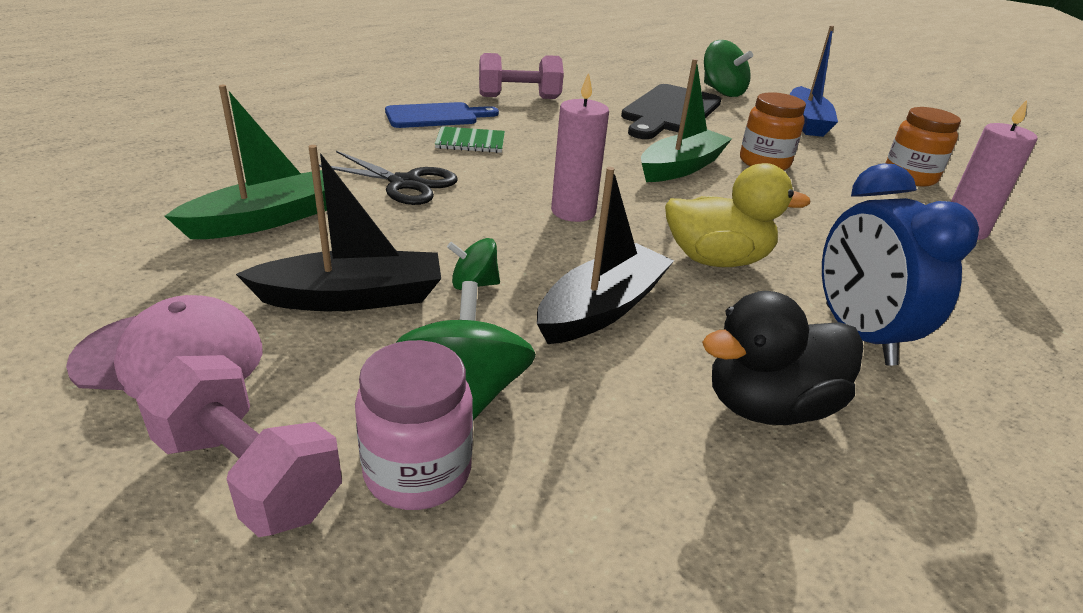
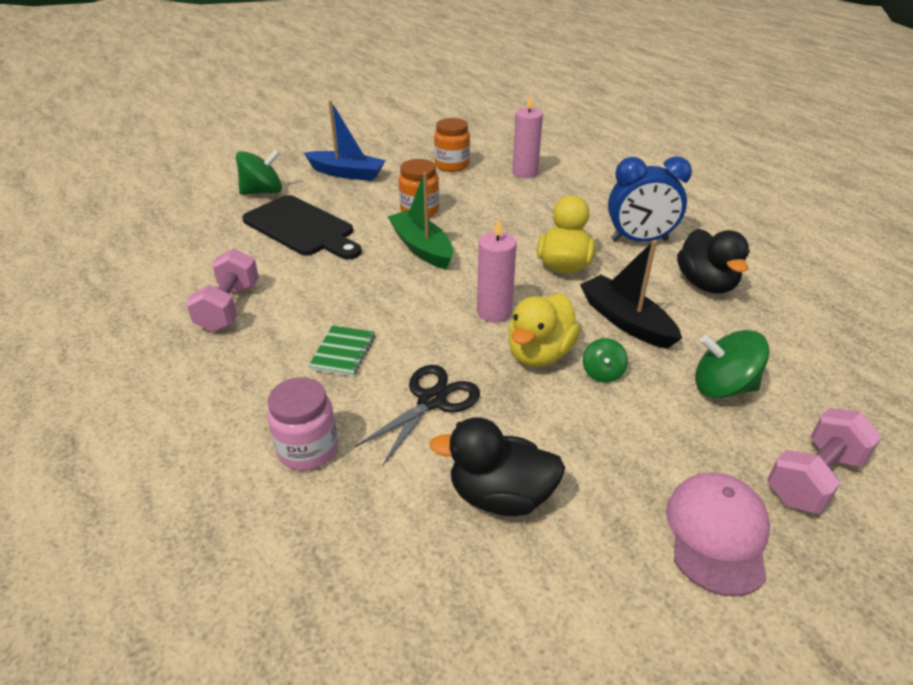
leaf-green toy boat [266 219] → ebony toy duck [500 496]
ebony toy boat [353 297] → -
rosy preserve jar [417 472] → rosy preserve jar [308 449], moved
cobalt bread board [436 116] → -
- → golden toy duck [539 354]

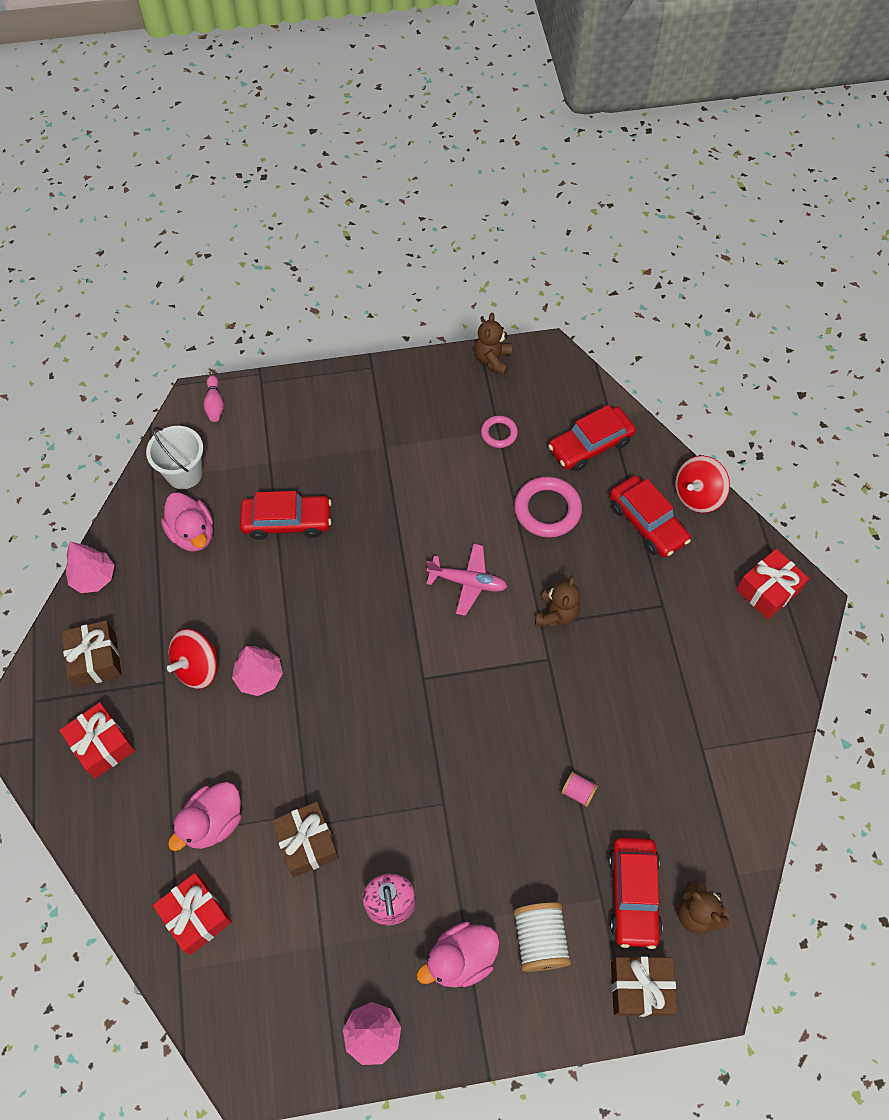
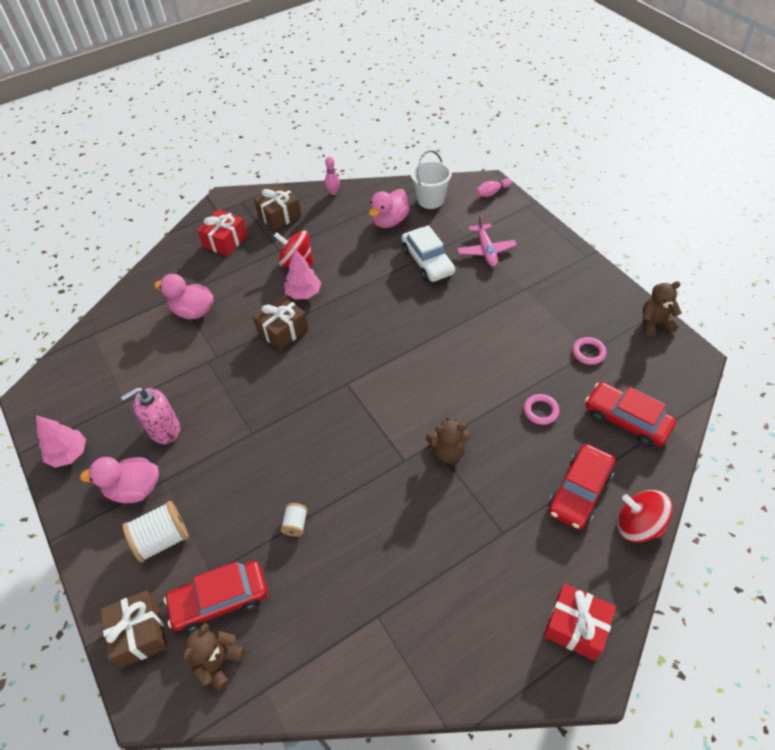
rosy tree [94 577] → rosy tenpin [333 192]
red gift [196 916] → -
red car [287 521] → white car [427 261]
brown gift [307 843] → brown gift [283 330], moved
rosy toy duck [461 959] → rosy toy duck [134 489], 45 degrees counterclockwise
rosy aeroplane [468 582] → rosy aeroplane [486 250], moved
rosy hoop [547 510] → rosy hoop [540 411], x0.56
rosy reel of thread [578 792] → white reel of thread [296 524]

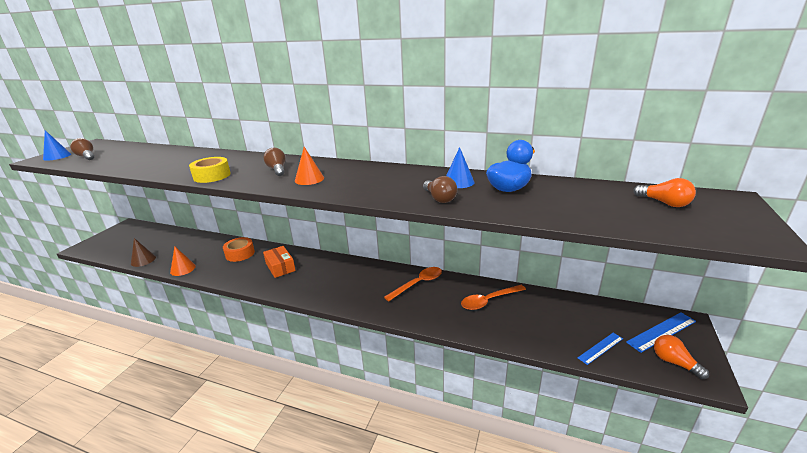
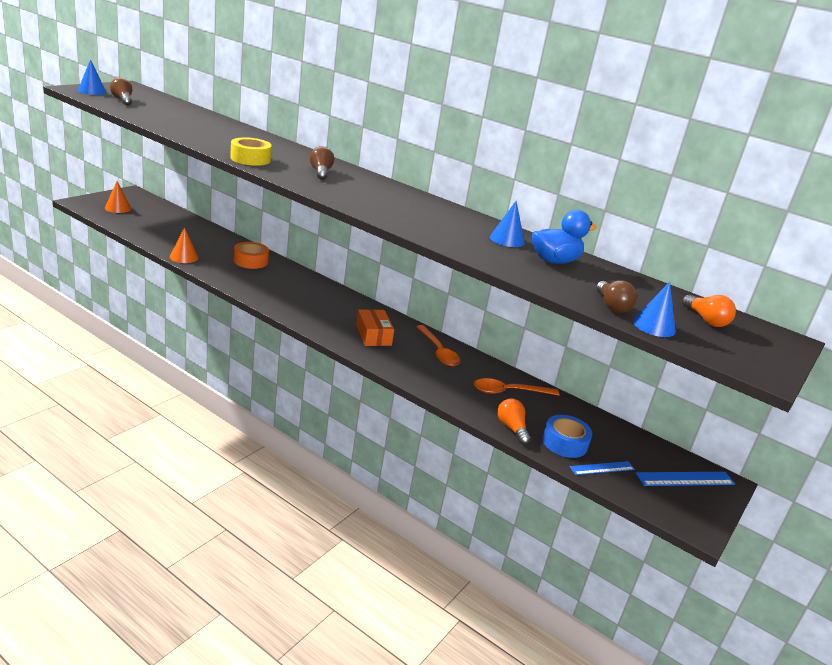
brown cone shape [143 260] → -
orange box [280 267] → orange box [373 335], moved
orange cone shape [309 179] → orange cone shape [118 208], moved
orange spoon [418 284] → orange spoon [438 352], 90 degrees clockwise
brown bulb [439 198] → brown bulb [611 306], moved
orange bulb [674 362] → orange bulb [512 428], moved
- → cobalt tape [564 443]
- → cobalt cone shape [654 326]

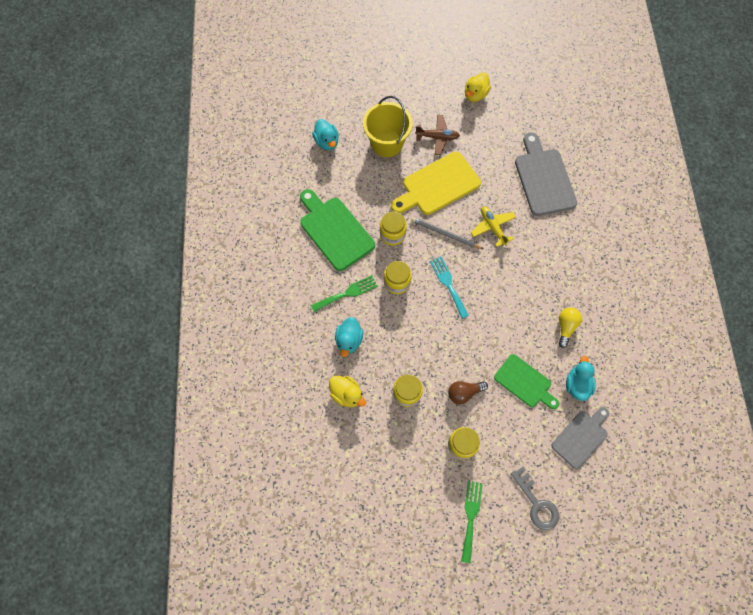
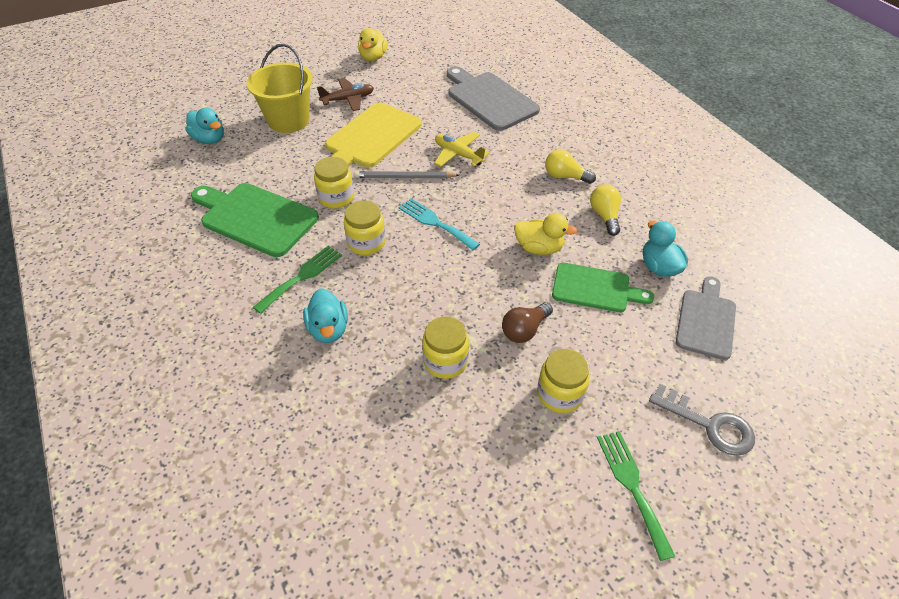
golden toy duck [347 394] → golden toy duck [539 248], moved
- → golden bulb [565 176]

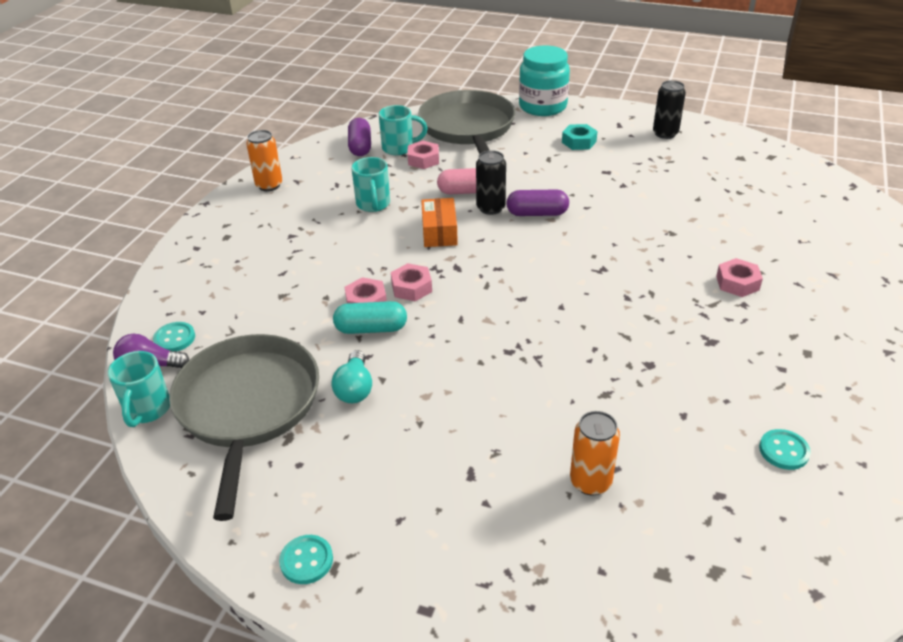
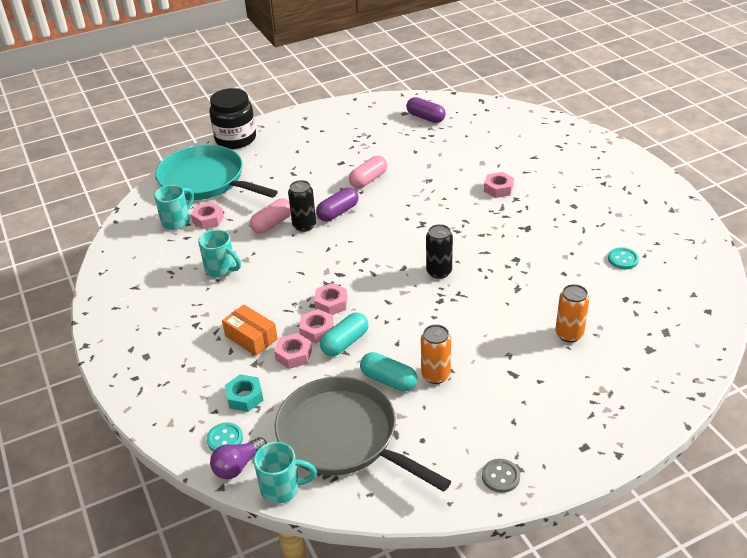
teal mug [147 410] → teal mug [282 488], 45 degrees counterclockwise
orange soda can [269 185] → orange soda can [435 375], moved
teal sewing button [306 560] → gray sewing button [500 476]
teal bulb [355 388] → teal capsule [388 380]
purple capsule [360 146] → purple capsule [425 117], moved
gray pan [468 128] → teal pan [205 181]
orange box [439 232] → orange box [251 337], moved
teal preserve jar [542 106] → ebony preserve jar [235 139]
teal hexagon nut [579 142] → teal hexagon nut [244 397], moved
ebony soda can [665 134] → ebony soda can [439 272], moved
- → rosy hexagon nut [293 355]
- → rosy capsule [368 180]

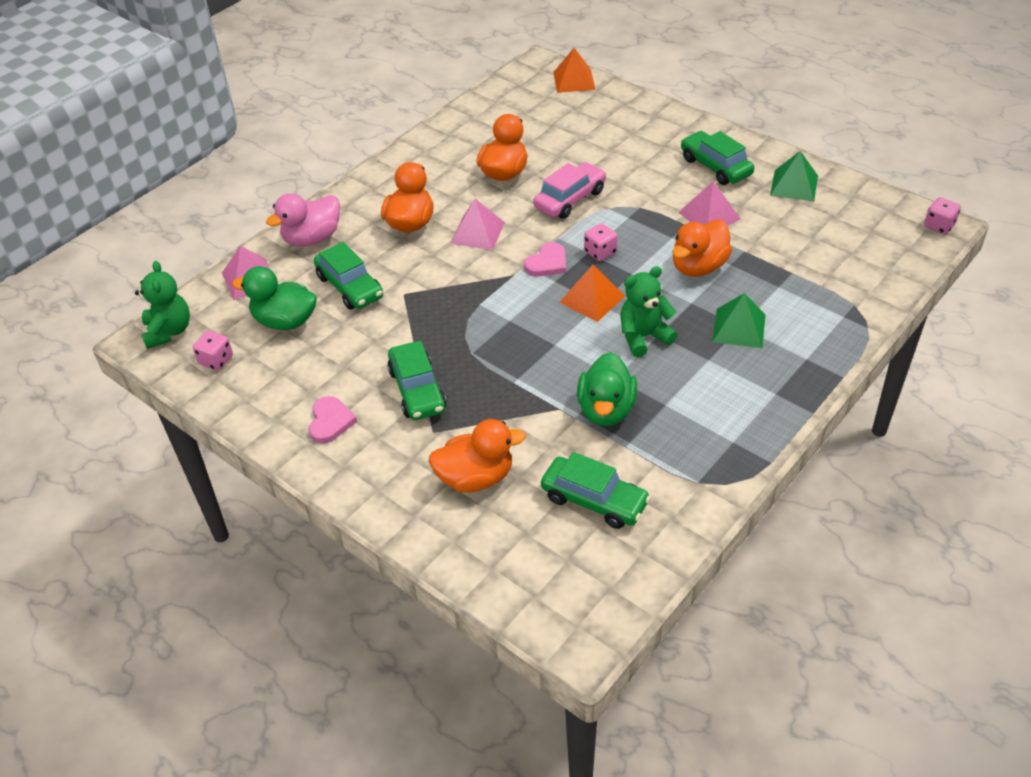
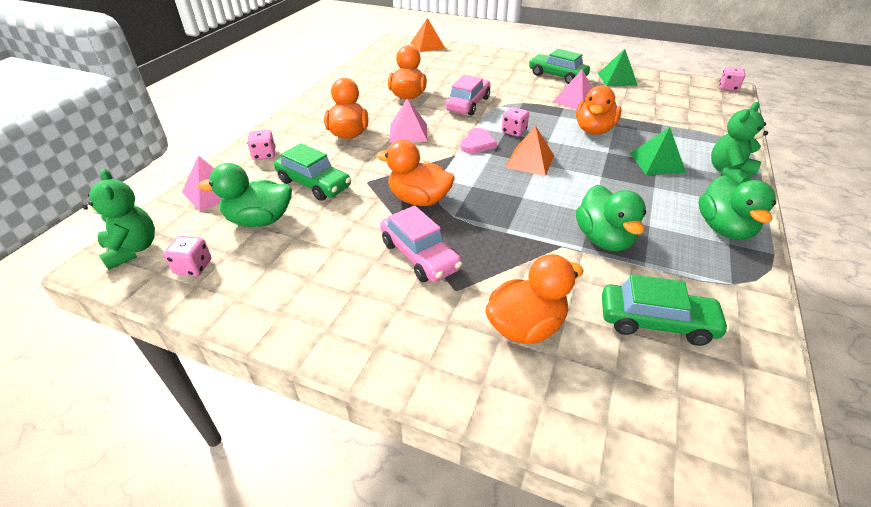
rosy toy duck [312 238] → rosy dice [264 155]
rosy heart shape [330 421] → -
leaf-green car [417 390] → rosy car [419 255]
leaf-green stuffed bear [643 337] → leaf-green stuffed bear [729 173], moved
- → orange toy duck [419 199]
- → leaf-green toy duck [724 228]

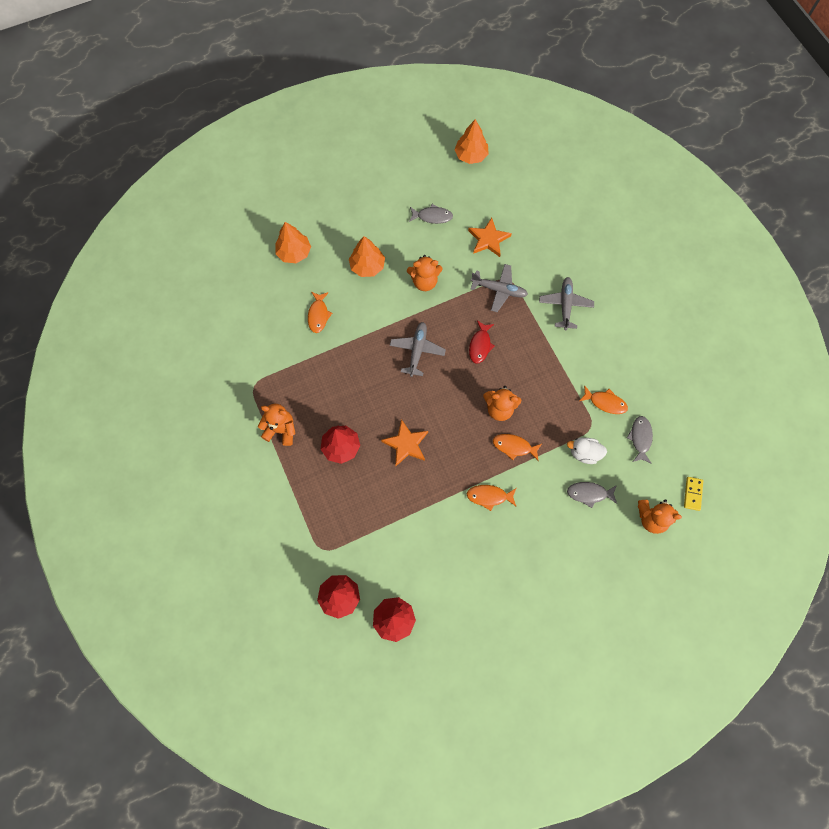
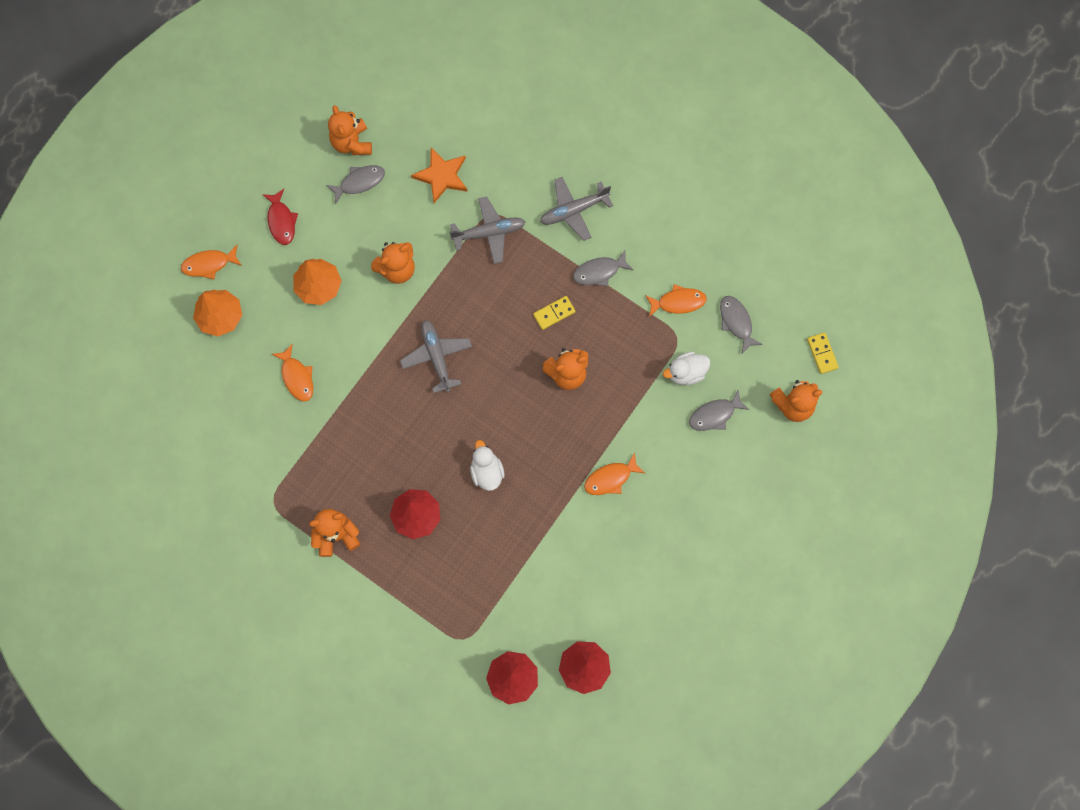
orange star shape [406 444] → white toy duck [487 471]
orange tree [471 156] → -
red fish figure [480 345] → red fish figure [281 221], moved
orange fish figure [514 446] → orange fish figure [209 264], moved
gray aeroplane [565 305] → gray aeroplane [574 210], 90 degrees counterclockwise
- → orange stuffed bear [352 143]
- → golden domino tile [554 313]
- → gray fish figure [599 272]

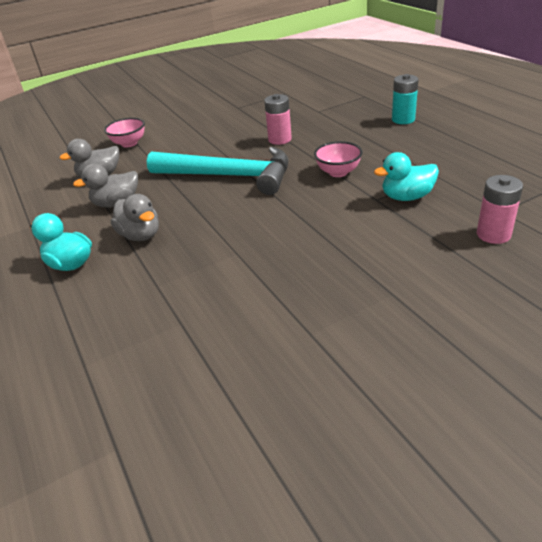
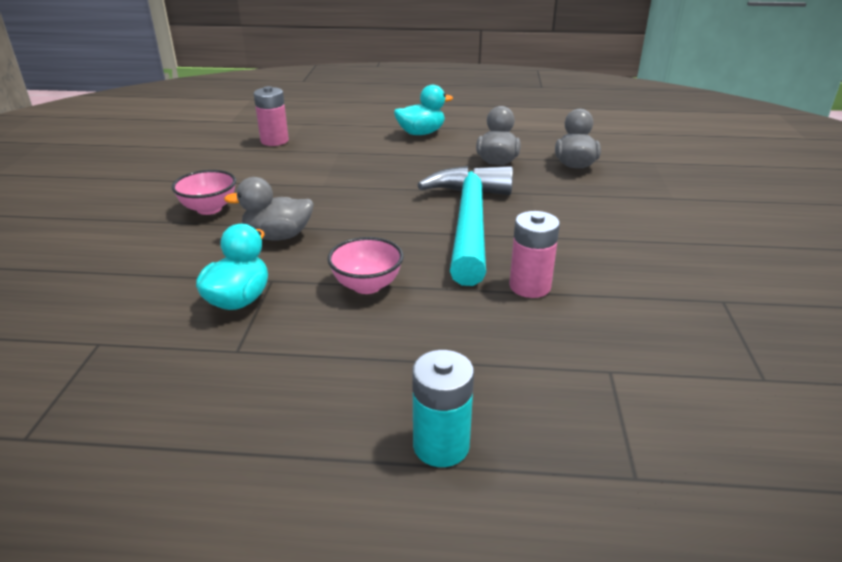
rosy deep dish [129 143] → rosy deep dish [209 209], moved
gray toy duck [140 235] → gray toy duck [278 236], moved
teal carpenter's hammer [229 176] → teal carpenter's hammer [469 221], 135 degrees clockwise
rosy battery [493 234] → rosy battery [274 141], moved

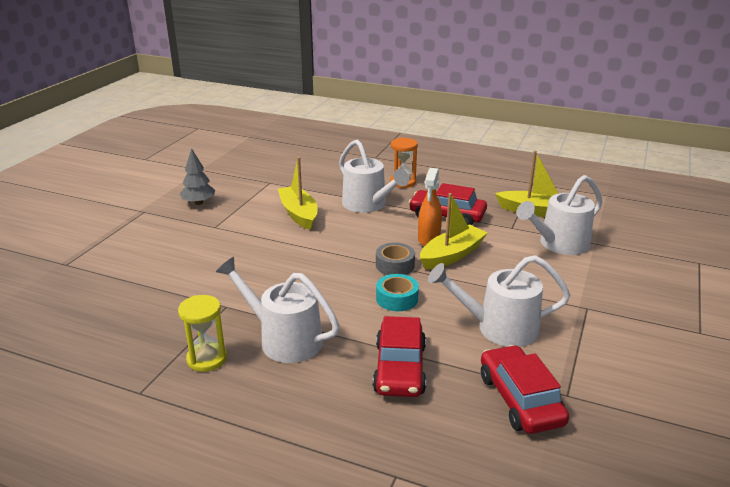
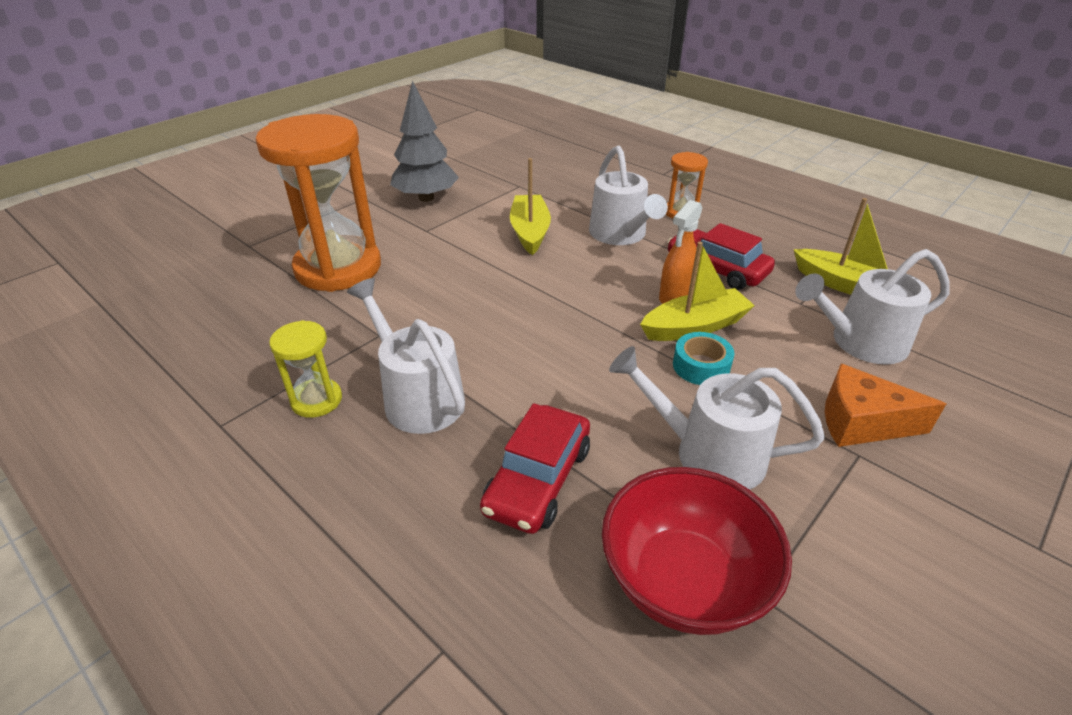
gray tree [199 203] → gray tree [426 198], x1.61
gray tape [395 265] → -
teal tape [397 299] → teal tape [701 366], moved
red car [520 399] → red deep dish [683 581]
- → orange sand timer [338 268]
- → orange cheese [861 422]

